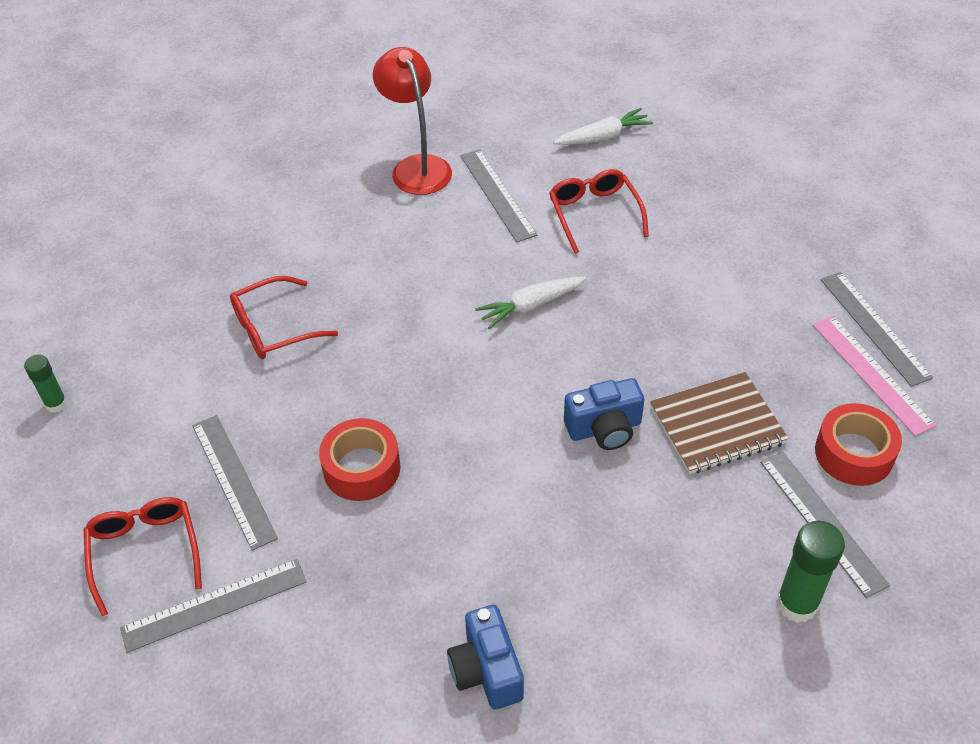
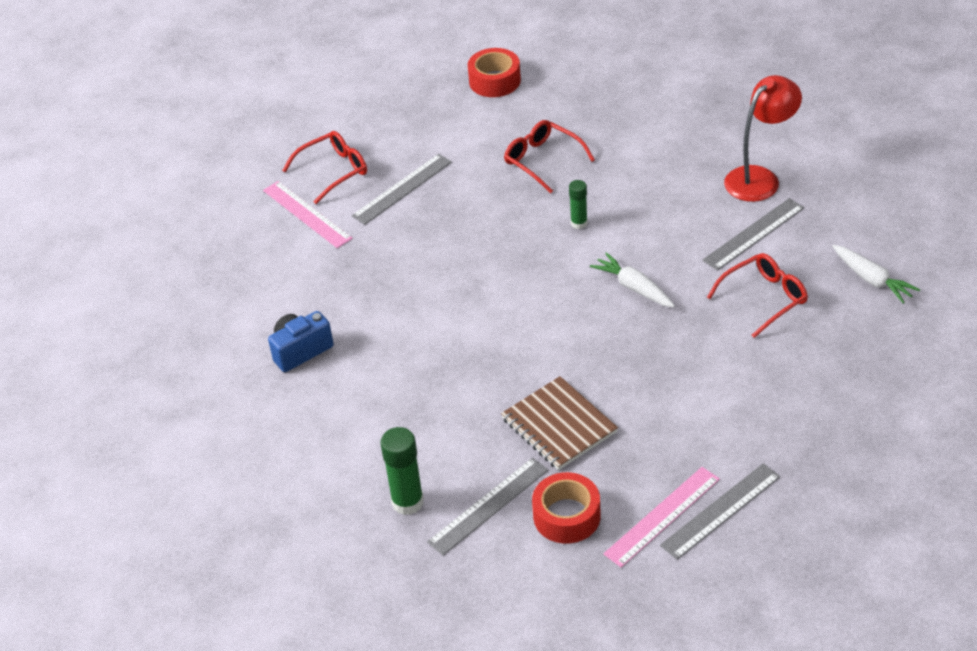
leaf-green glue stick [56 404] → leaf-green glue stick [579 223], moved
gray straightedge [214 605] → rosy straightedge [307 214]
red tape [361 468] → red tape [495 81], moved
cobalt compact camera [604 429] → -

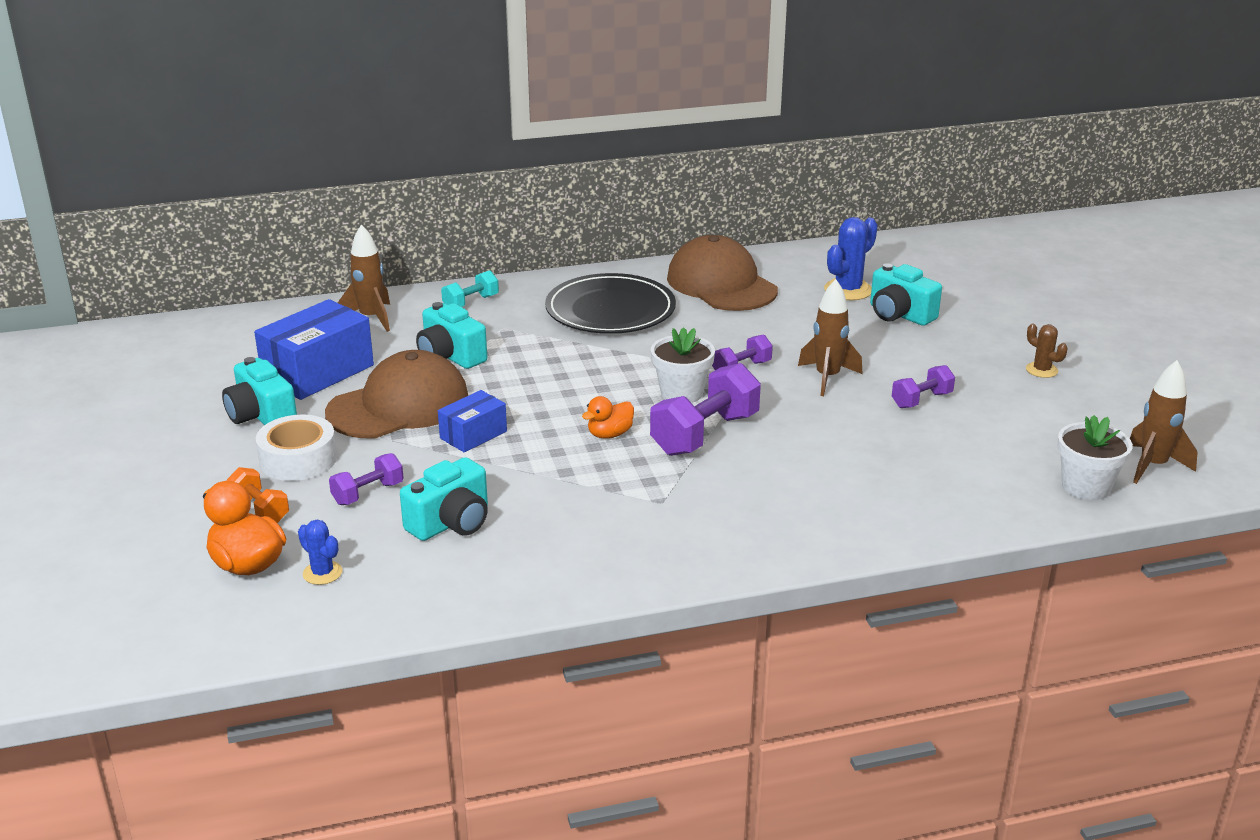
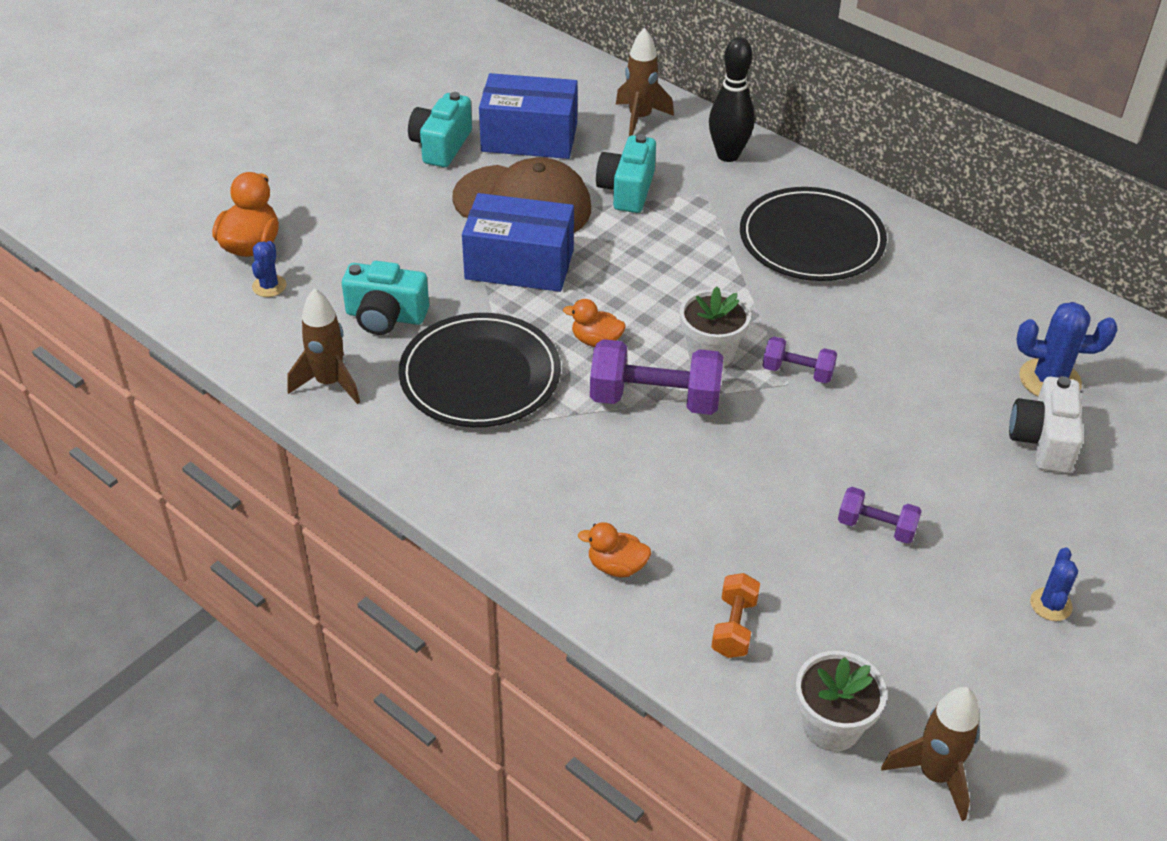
orange free weight [260 509] → orange free weight [734 627], moved
white tape [298 459] → -
purple free weight [368 493] → -
cobalt box [473 435] → cobalt box [519 264], x1.77
teal free weight [471 302] → ebony tenpin [728 155]
brown peaked cap [721 284] → -
brown rocket [827 378] → brown rocket [329 383], moved
teal compact camera [899 314] → white compact camera [1042 441]
brown cactus [1041 370] → cobalt cactus [1050 604]
- → ebony flat dish [480 375]
- → orange toy duck [616 566]

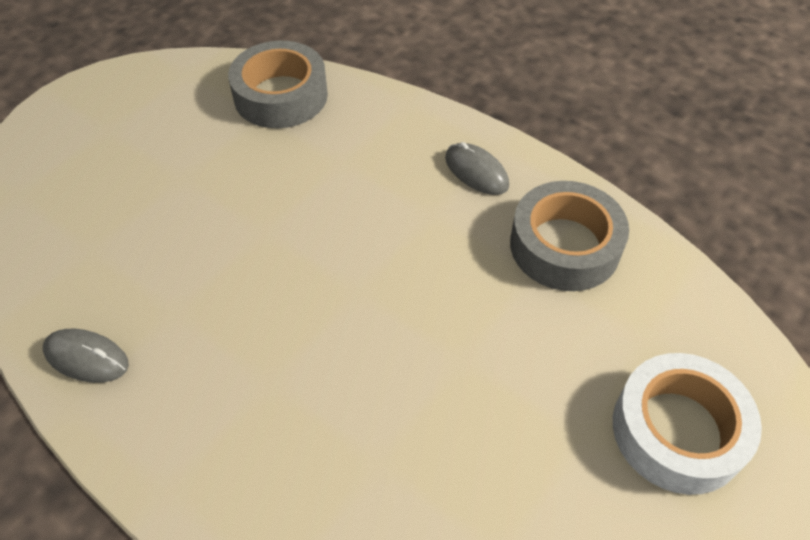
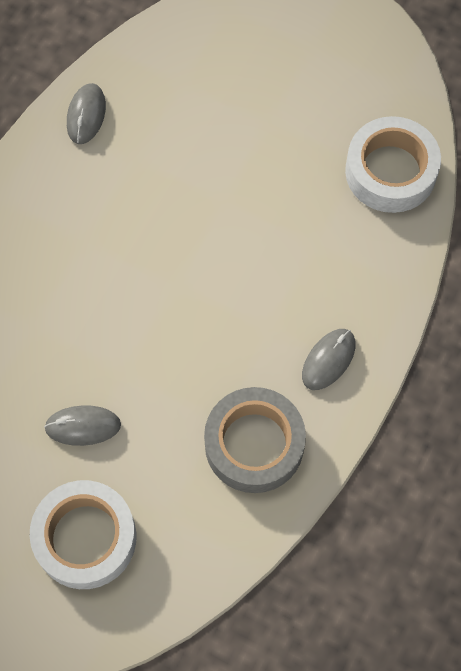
gray tape [281 95] → white tape [390 171]
- → gray PC mouse [83 426]

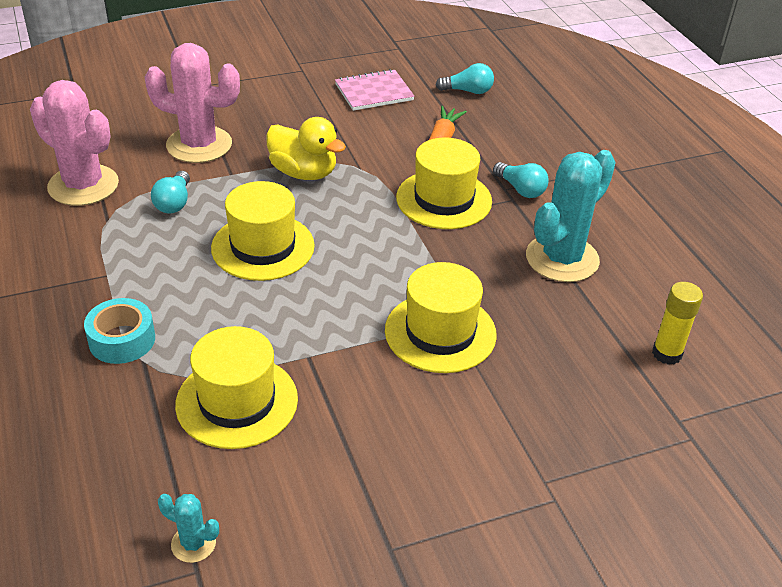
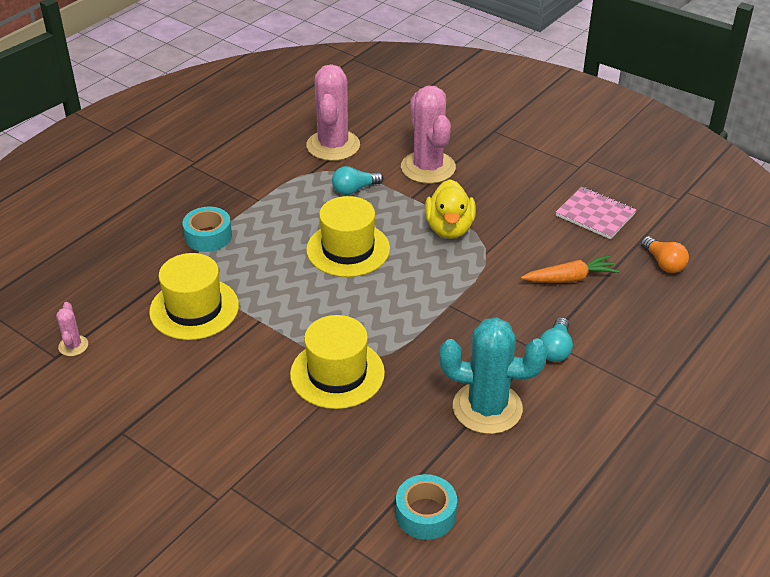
teal cactus [193 544] → rosy cactus [73 346]
golden hat [444 199] → -
teal bulb [468 91] → orange bulb [663 263]
golden glue stick [667 354] → teal tape [425 514]

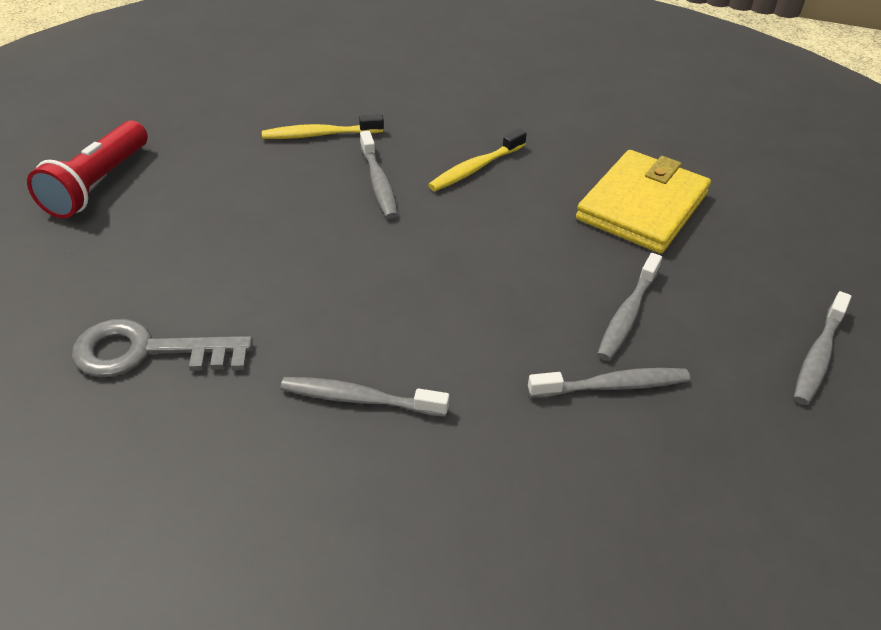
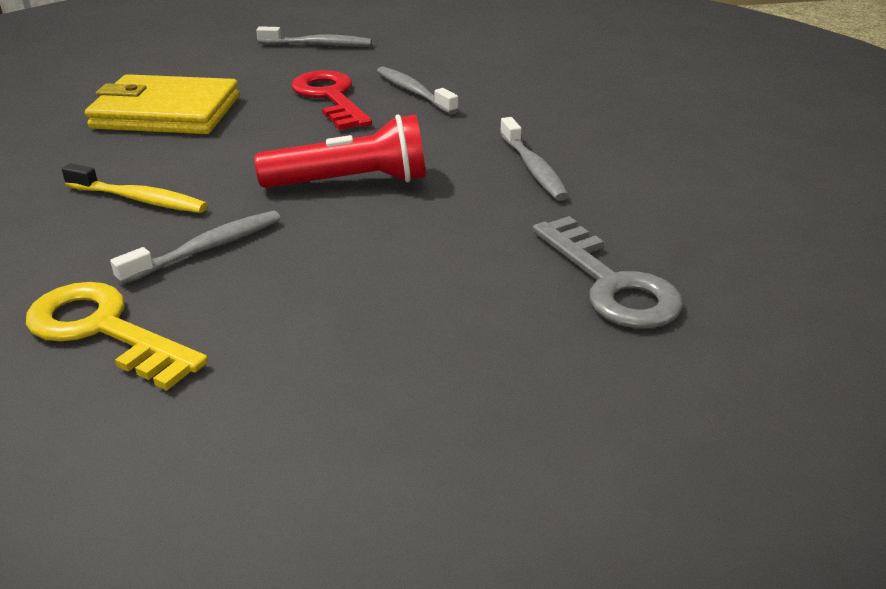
red pocket torch [97 184] → red pocket torch [351 182], moved
golden toothbrush [319 135] → golden latchkey [104 331]
gray toothbrush [627 315] → red latchkey [330 98]

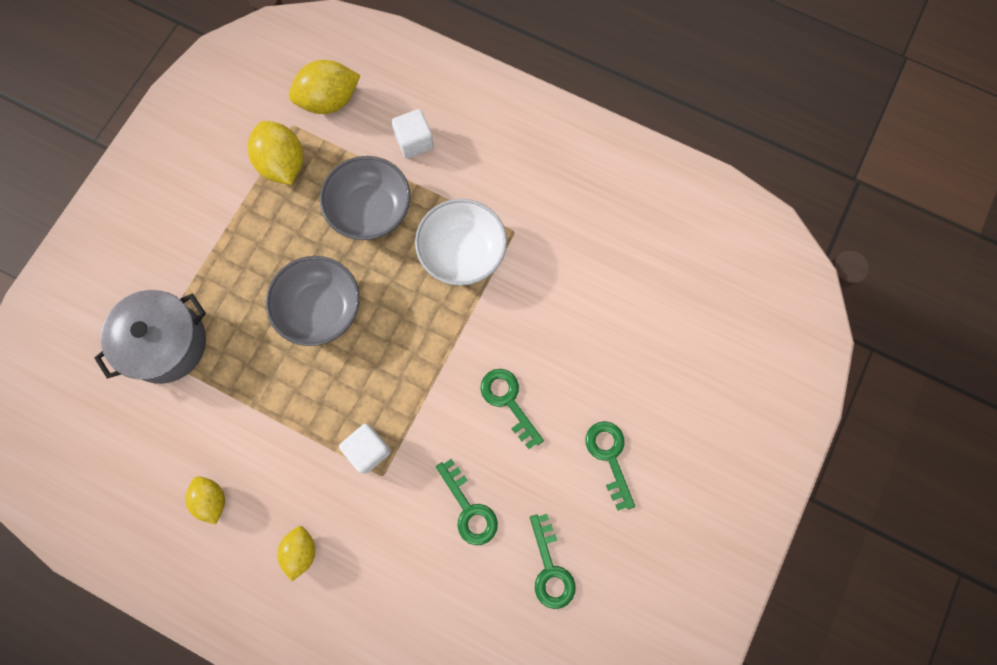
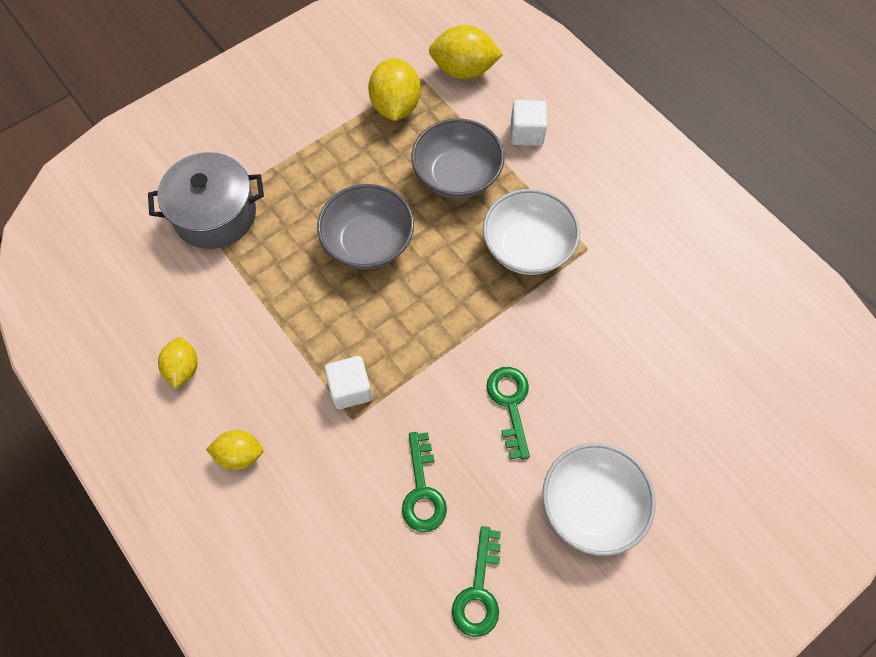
golden lemon [301 551] → golden lemon [240 454], 60 degrees clockwise
leaf-green latchkey [609 457] → white deep dish [591 505]

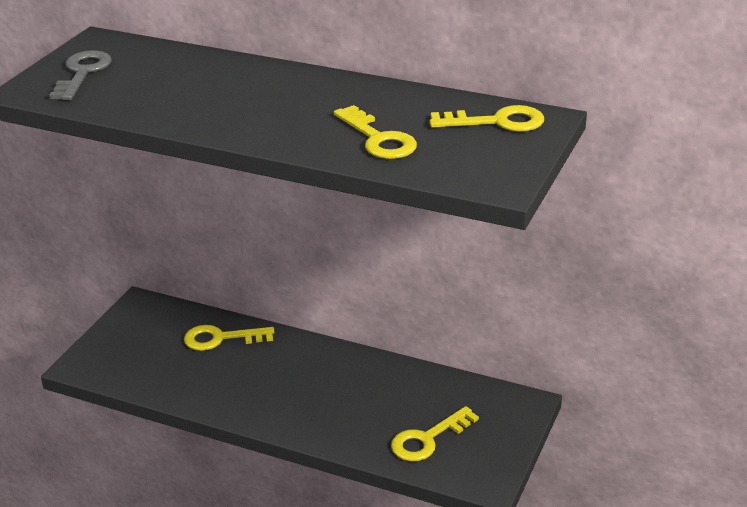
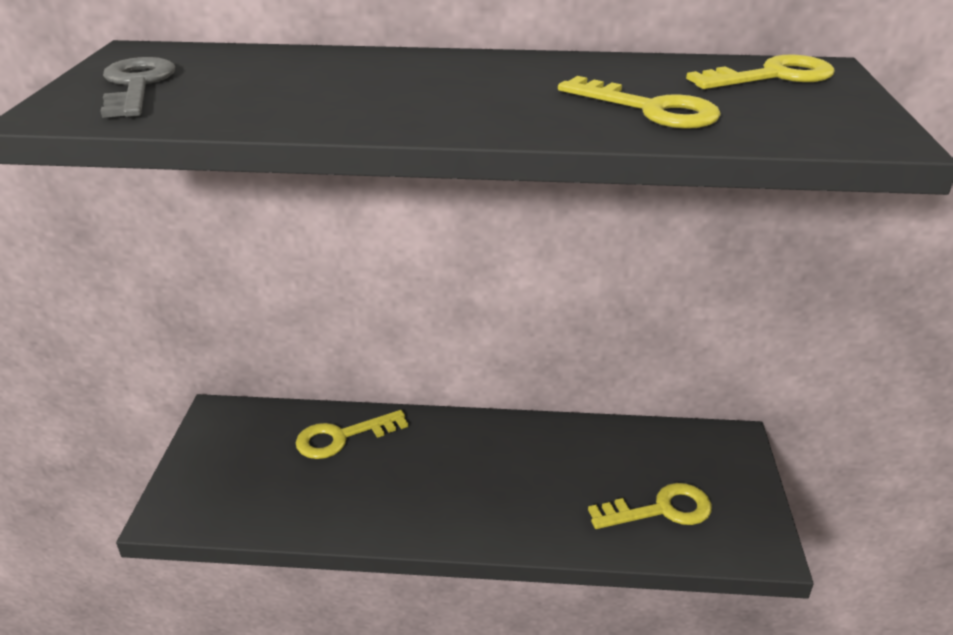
golden latchkey [427 439] → golden latchkey [661 510], 135 degrees counterclockwise

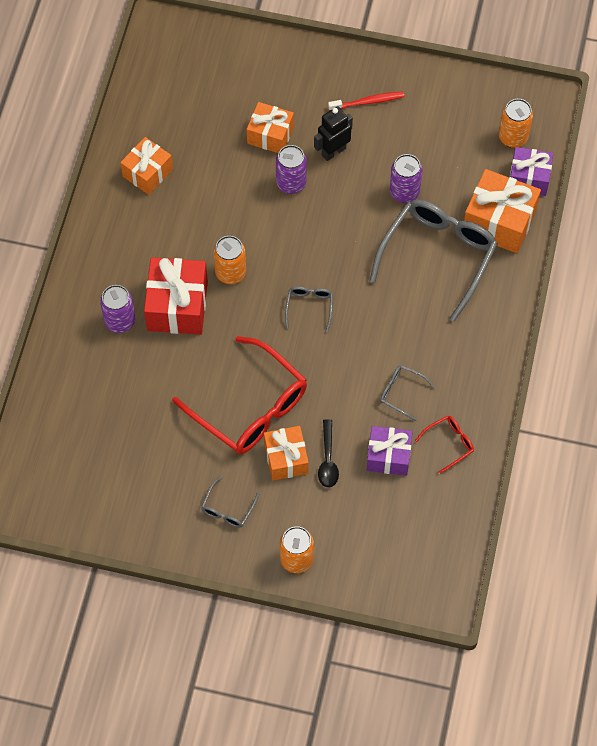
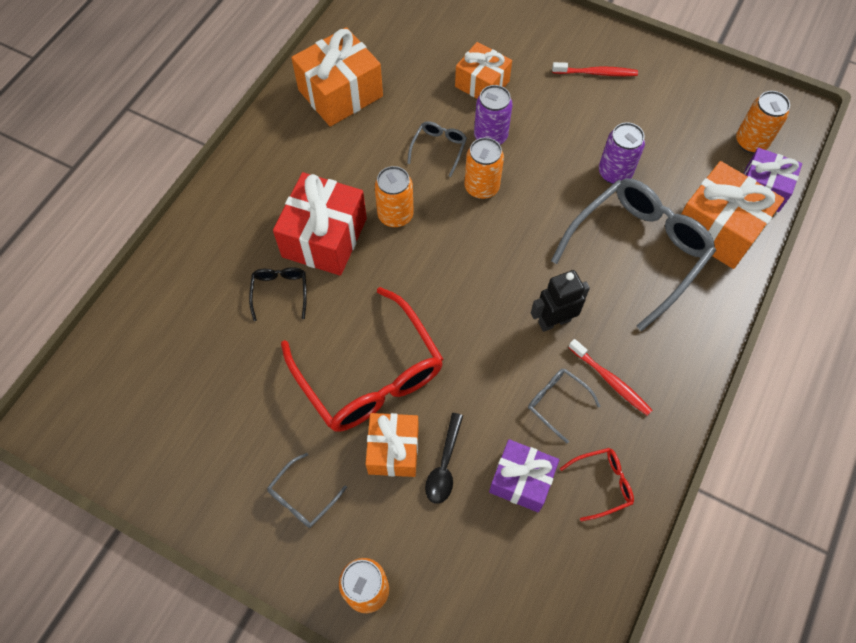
purple soda can [120 321] → -
orange gift [147 173] → orange gift [340 93], x1.54
gray spectacles [309 307] → gray spectacles [438 149], moved
ebony toy robot [333 151] → ebony toy robot [554 321], moved
- → ebony spectacles [280 292]
- → orange soda can [481 187]
- → red toothbrush [611 381]

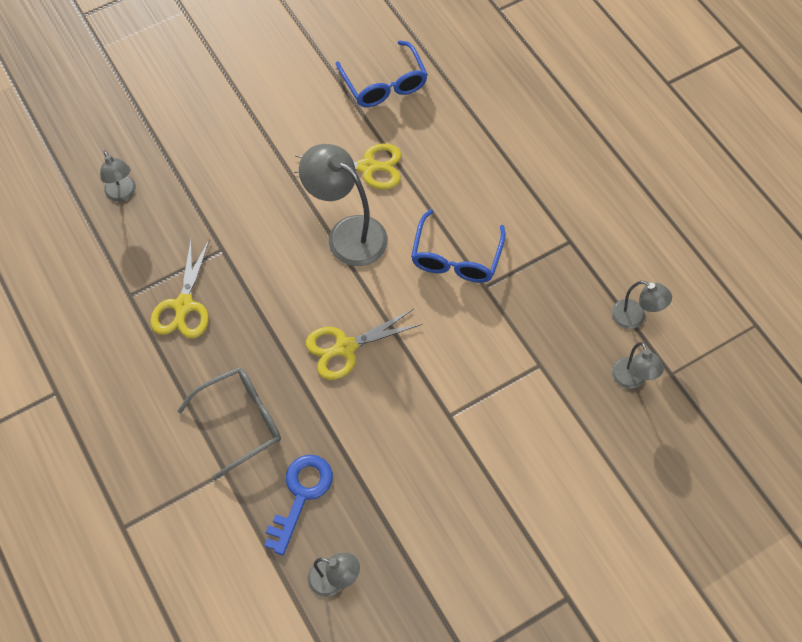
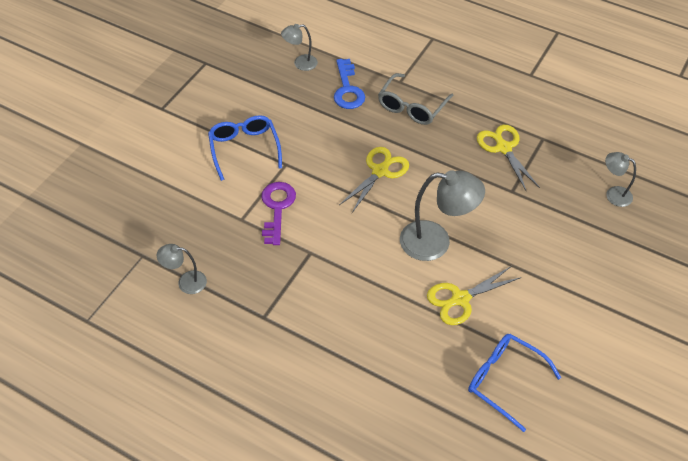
cobalt spectacles [456 258] → cobalt spectacles [244 148], moved
gray desk lamp [631 380] → -
- → purple latchkey [277 208]

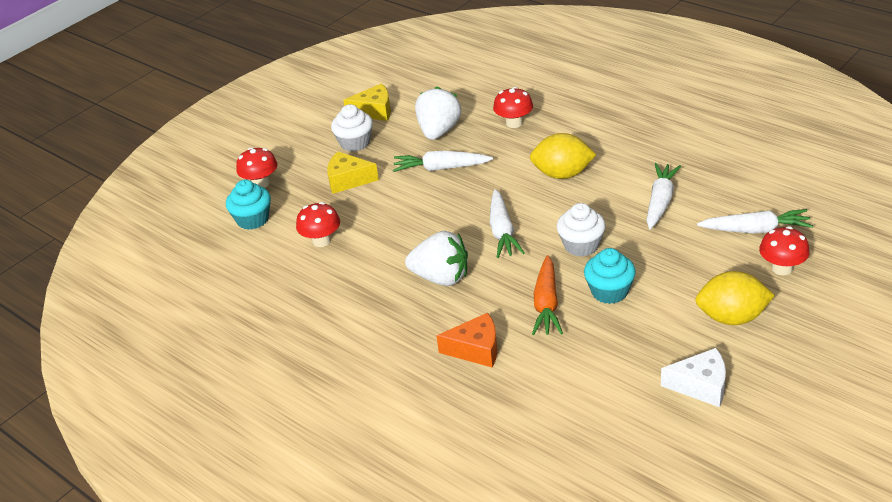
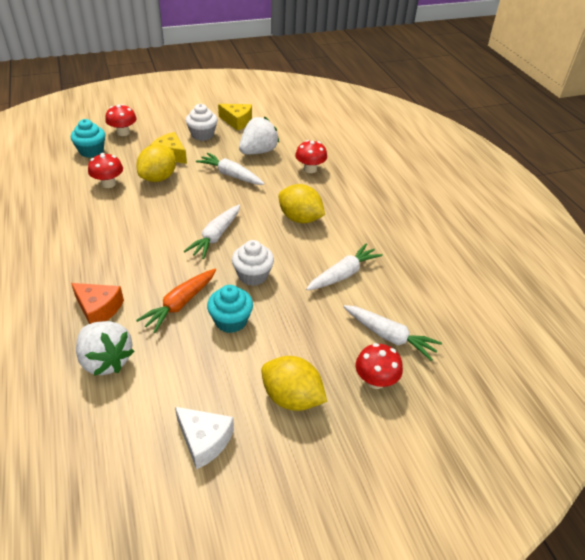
white toy strawberry [441 278] → white toy strawberry [106 360], moved
- → golden lemon [158 178]

